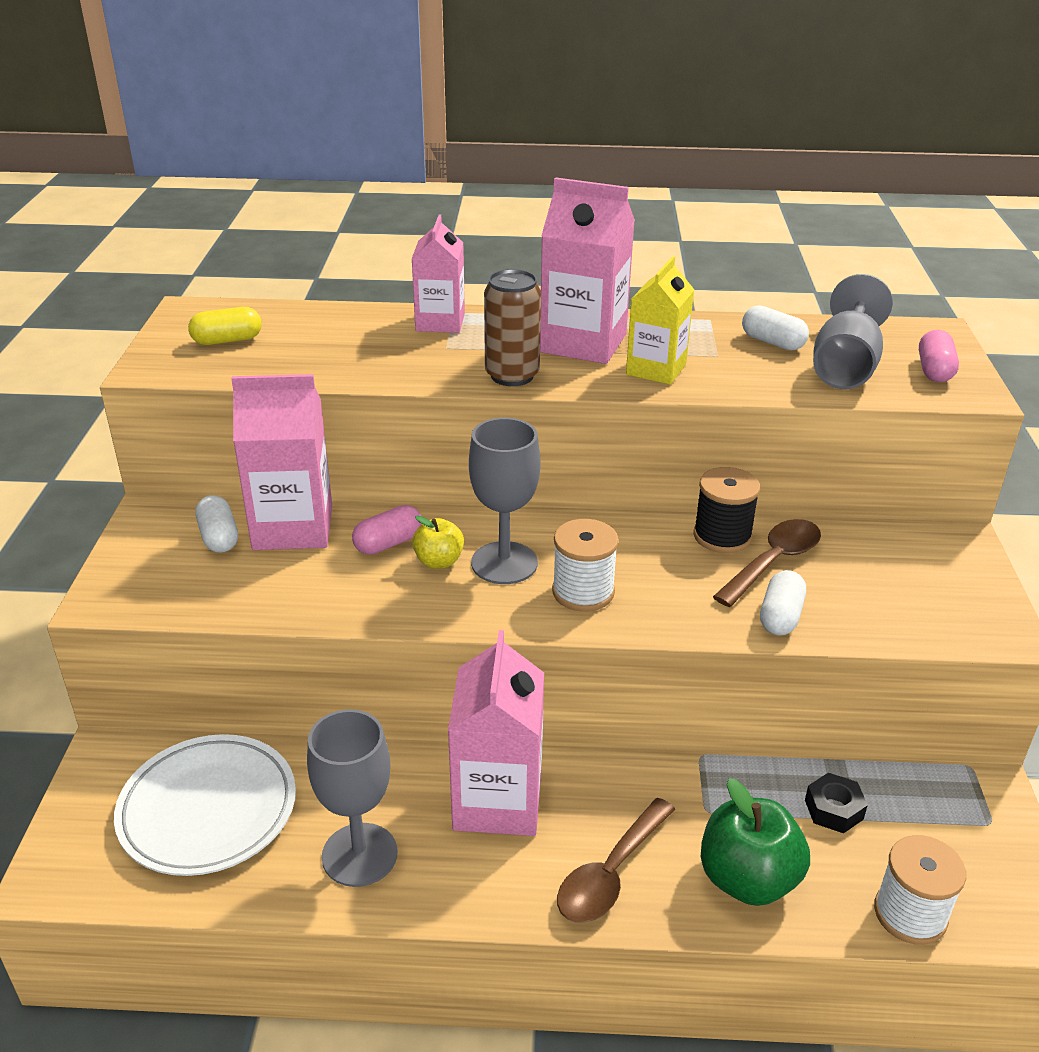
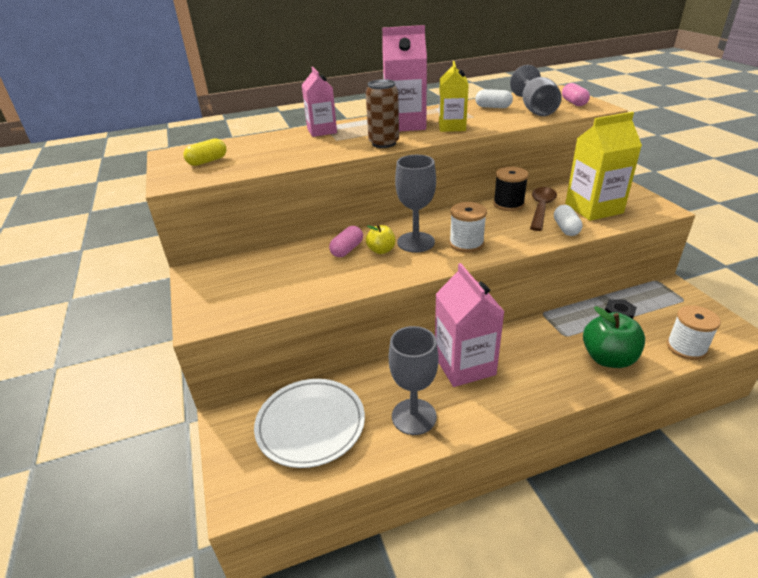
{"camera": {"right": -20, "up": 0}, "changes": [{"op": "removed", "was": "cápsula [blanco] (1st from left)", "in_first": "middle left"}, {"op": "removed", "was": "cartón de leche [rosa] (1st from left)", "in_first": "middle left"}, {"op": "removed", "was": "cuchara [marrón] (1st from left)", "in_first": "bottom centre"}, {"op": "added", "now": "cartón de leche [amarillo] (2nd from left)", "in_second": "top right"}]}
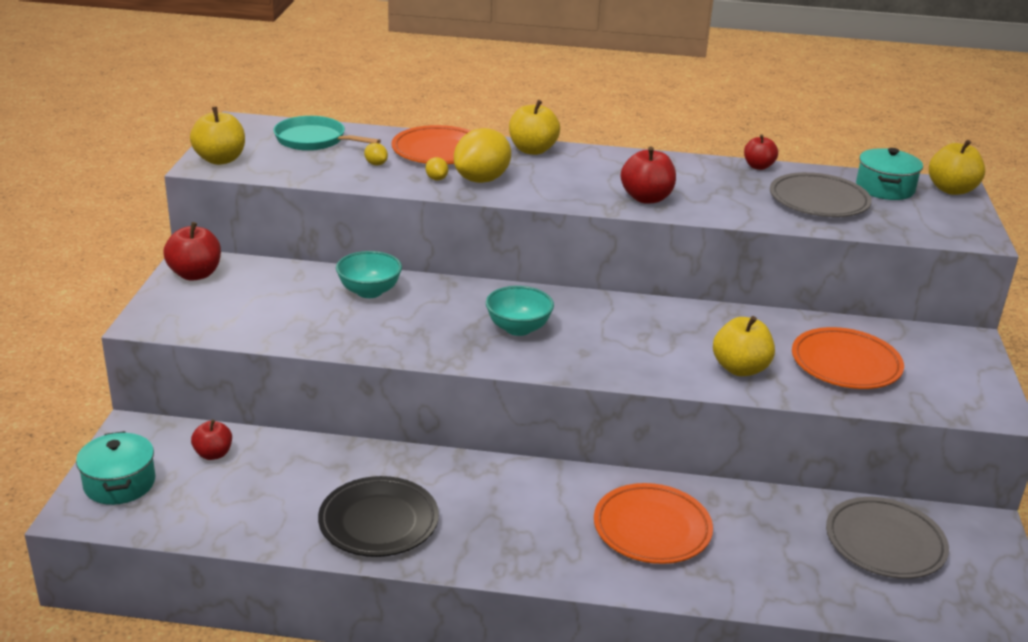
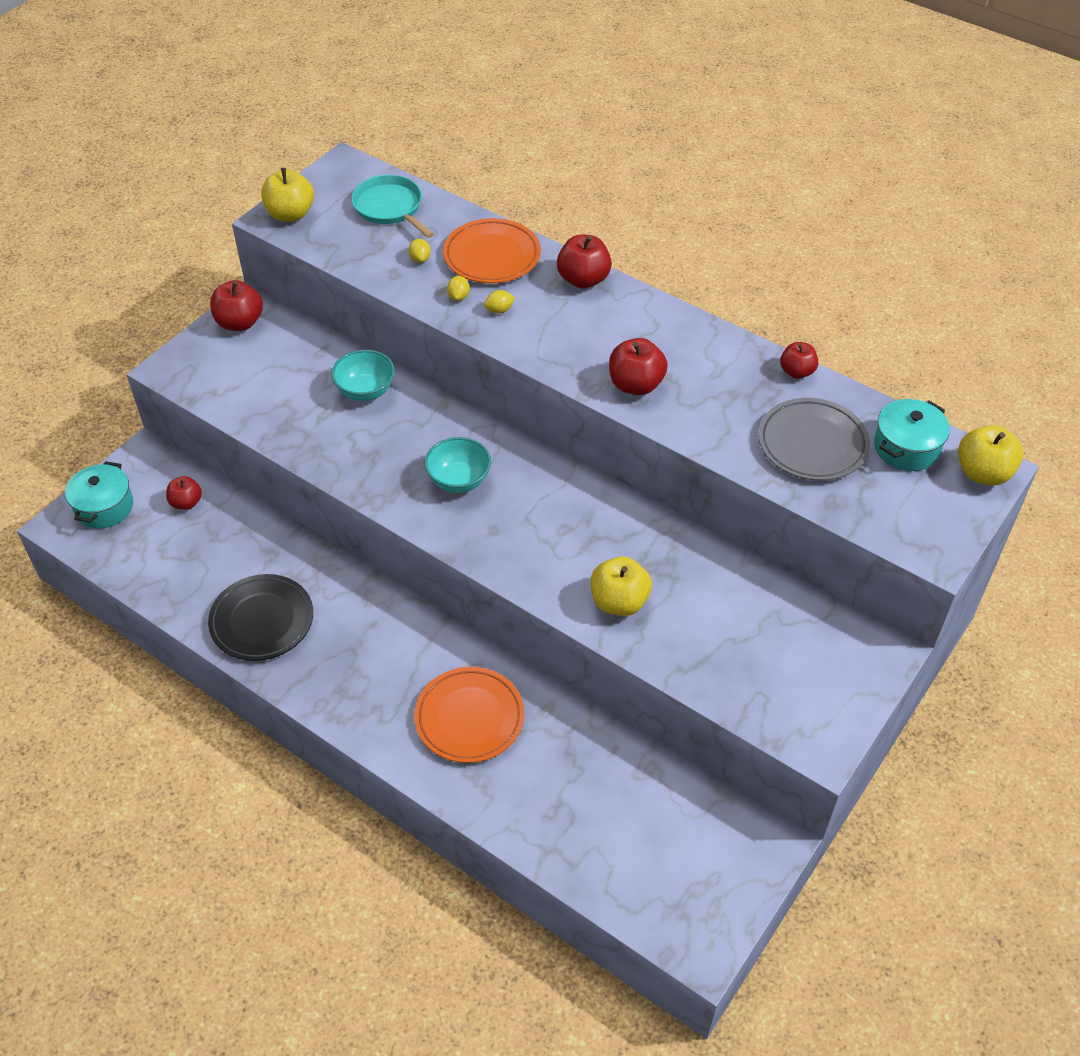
{"camera": {"right": 30, "up": 20}, "changes": [{"op": "resized", "was": "limón [amarillo] (3rd from left)", "in_first": "top centre", "in_second": "top centre", "ratio": 0.42}, {"op": "recoloured", "was": "manzana [amarillo] (2nd from left)", "now": "manzana [rojo] (3rd from left)", "in_first": "top centre", "in_second": "top centre"}, {"op": "removed", "was": "plato [naranja] (3rd from left)", "in_first": "middle right"}, {"op": "removed", "was": "plato [gris] (2nd from left)", "in_first": "bottom right"}]}
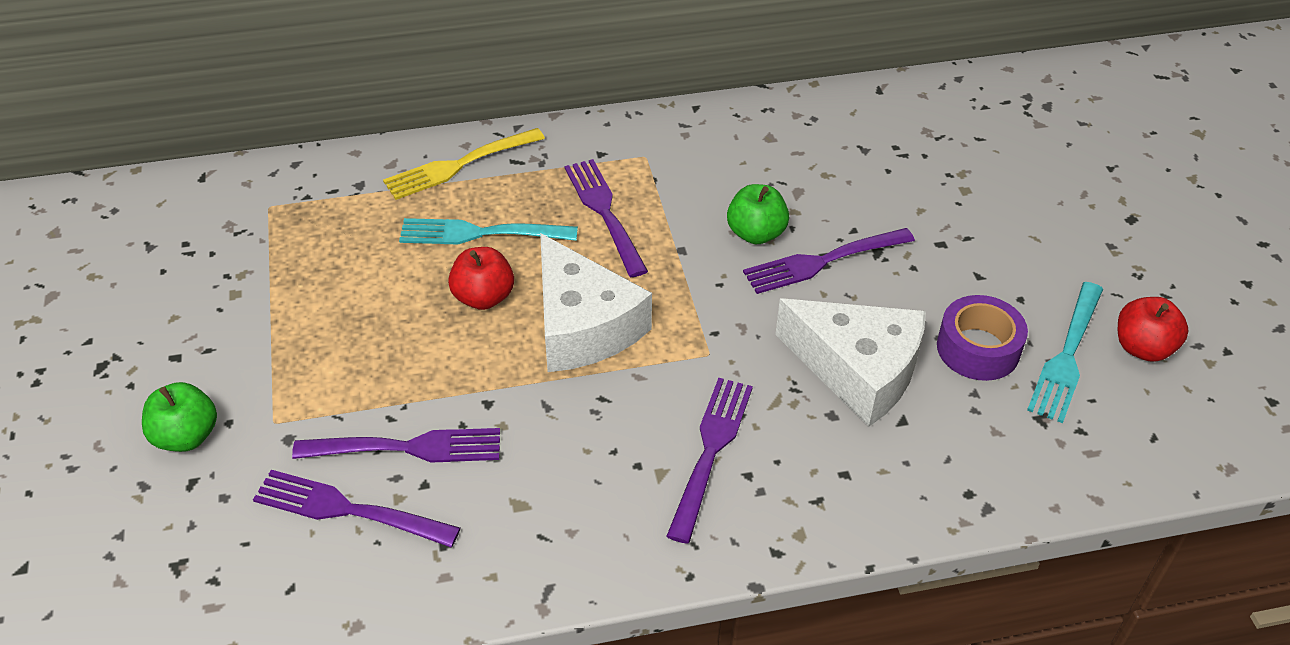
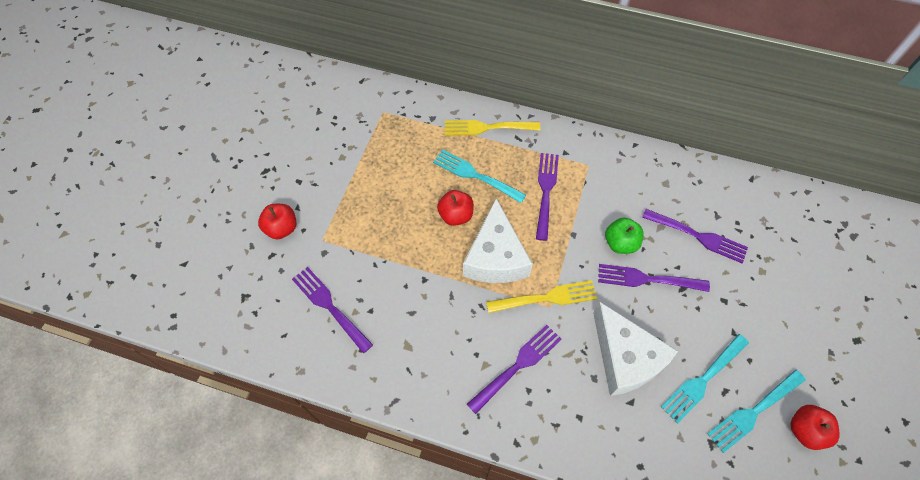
{"camera": {"right": 30, "up": 15}, "changes": [{"op": "recoloured", "was": "manzana [verde] (1st from left)", "now": "manzana [rojo] (1st from left)", "in_first": "middle left", "in_second": "middle left"}, {"op": "moved", "was": "tenedor [morado] (2nd from left in the first image)", "now": "tenedor [morado] (5th from left)", "in_first": "bottom left", "in_second": "middle right"}, {"op": "replaced", "was": "cinta adhesiva [morado]", "now": "tenedor [turquesa] (2nd from left)", "in_first": "middle right", "in_second": "bottom right"}, {"op": "added", "now": "tenedor [amarillo] (2nd from left)", "in_second": "centre"}]}
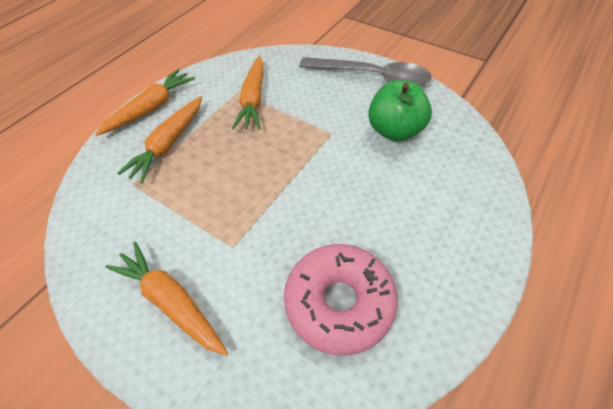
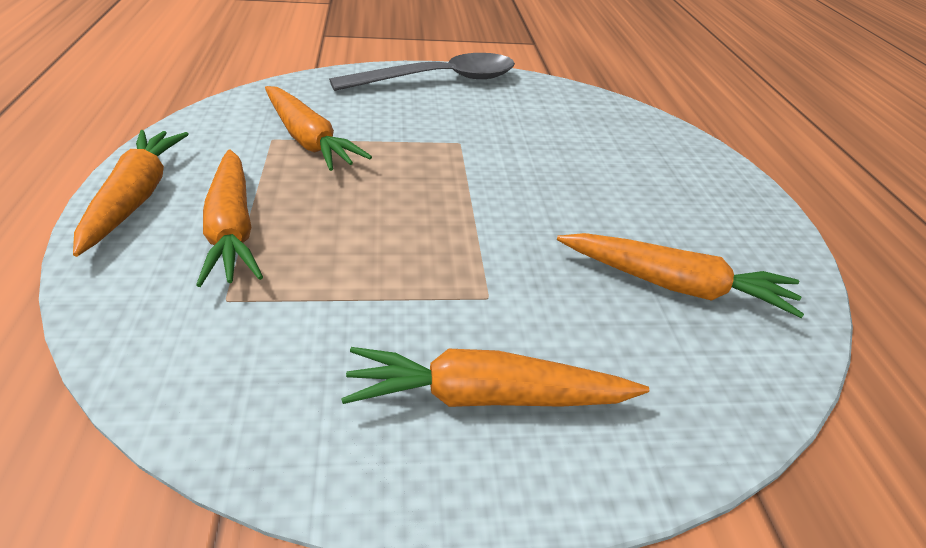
{"camera": {"right": -45, "up": -15}, "changes": [{"op": "replaced", "was": "rosquilla [rosa]", "now": "zanahoria [naranja] (5th from left)", "in_first": "bottom centre", "in_second": "middle right"}, {"op": "removed", "was": "manzana [verde]", "in_first": "top centre"}]}
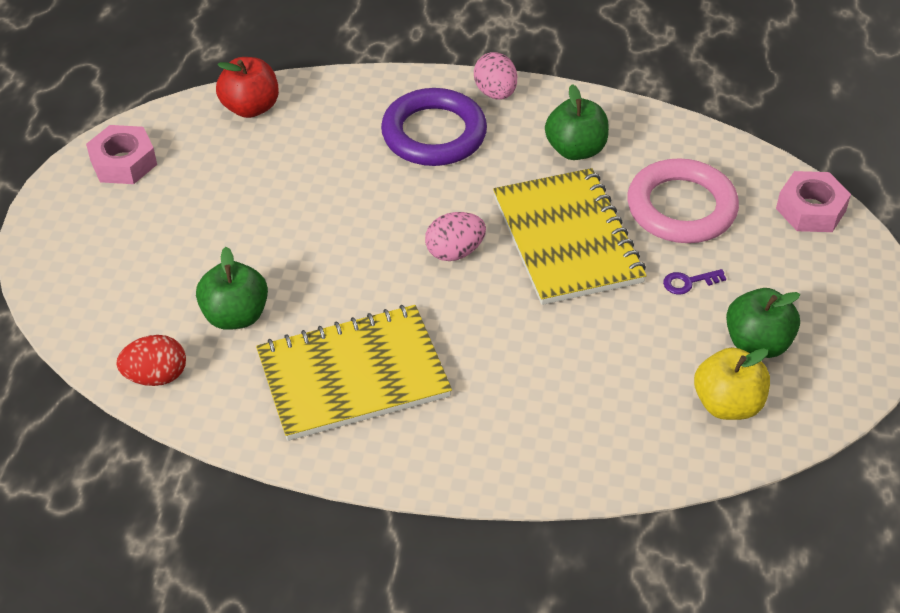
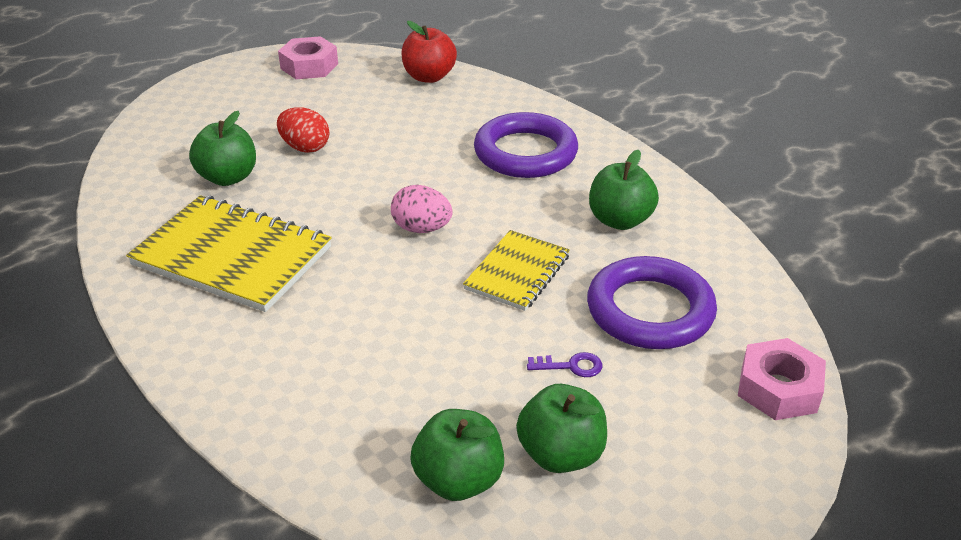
{"camera": {"right": 45, "up": -10}, "changes": [{"op": "moved", "was": "huevo [rojo]", "in_first": "middle left", "in_second": "top left"}, {"op": "removed", "was": "huevo [rosa] (2nd from left)", "in_first": "top centre"}, {"op": "resized", "was": "cuaderno [amarillo] (2nd from left)", "in_first": "centre", "in_second": "centre", "ratio": 0.59}, {"op": "recoloured", "was": "anillo [rosa]", "now": "anillo [morado] (2nd from left)", "in_first": "top right", "in_second": "middle right"}, {"op": "turned", "was": "llave [morado]", "in_first": "middle right", "in_second": "bottom centre", "clockwise": 150}, {"op": "recoloured", "was": "manzana [amarillo]", "now": "manzana [verde] (2nd from left)", "in_first": "middle right", "in_second": "bottom centre"}]}
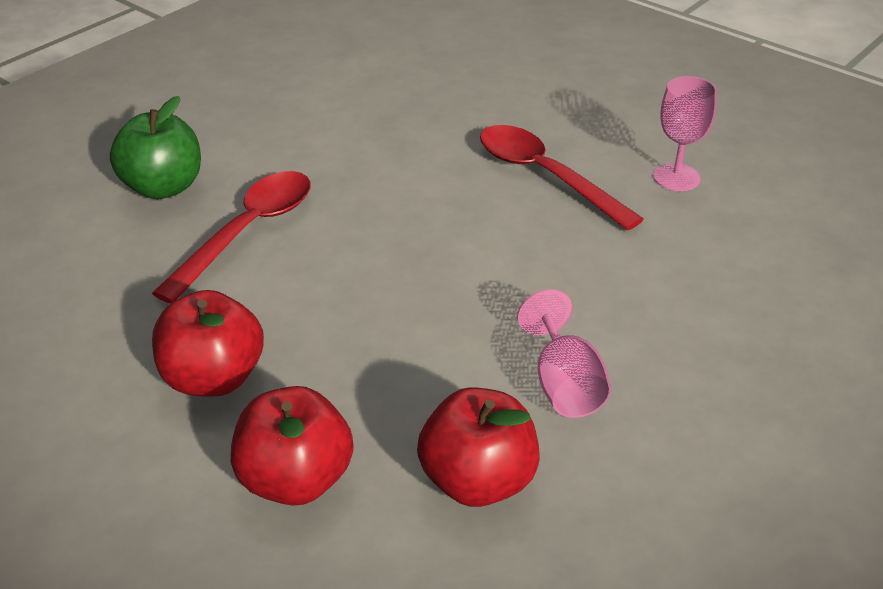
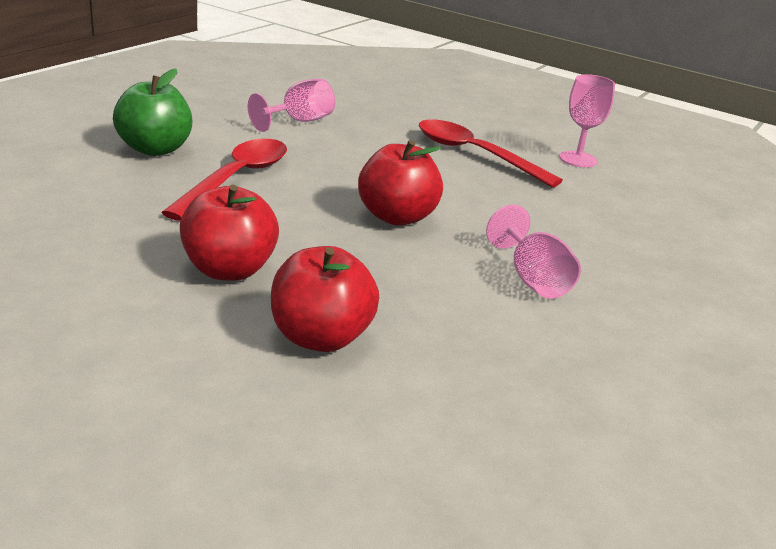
{"camera": {"right": -10, "up": -10}, "changes": [{"op": "moved", "was": "manzana [rojo] (3rd from left)", "in_first": "bottom centre", "in_second": "centre"}, {"op": "added", "now": "copa [rosa] (1st from left)", "in_second": "top centre"}]}
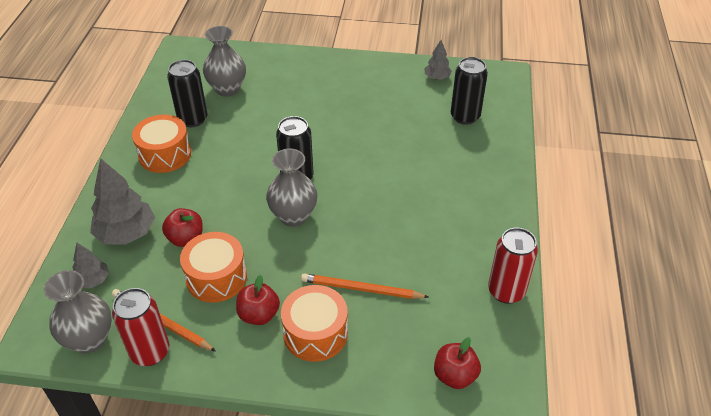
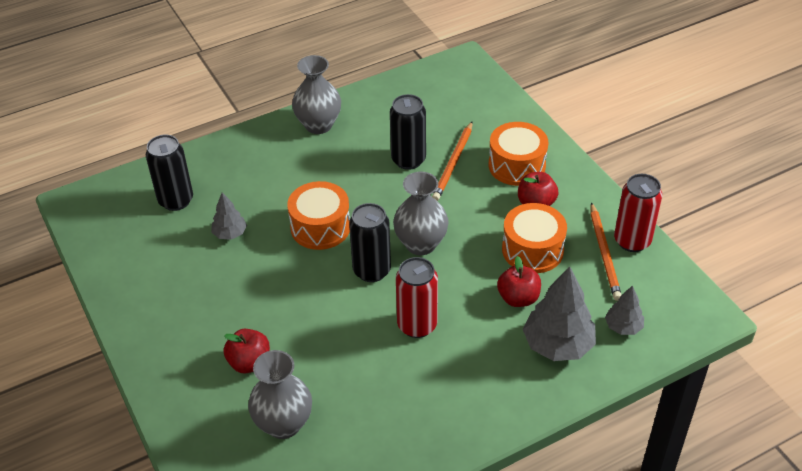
{"camera": {"right": -125, "up": 0}, "changes": [{"op": "moved", "was": "florero [gris] (1st from left in the first image)", "now": "florero [gris] (2nd from left)", "in_first": "bottom left", "in_second": "top centre"}, {"op": "moved", "was": "tambor [naranja] (1st from left)", "in_first": "middle left", "in_second": "centre"}, {"op": "moved", "was": "lata [negro] (1st from left in the first image)", "now": "lata [negro] (3rd from left)", "in_first": "top left", "in_second": "top centre"}, {"op": "turned", "was": "lápiz [naranja] (2nd from left in the first image)", "in_first": "bottom centre", "in_second": "centre", "clockwise": 45}, {"op": "moved", "was": "árbol [gris] (3rd from left in the first image)", "now": "árbol [gris] (1st from left)", "in_first": "top centre", "in_second": "middle left"}, {"op": "moved", "was": "manzana [rojo] (3rd from left in the first image)", "now": "manzana [rojo] (1st from left)", "in_first": "bottom centre", "in_second": "bottom left"}, {"op": "moved", "was": "lata [rojo] (2nd from left in the first image)", "now": "lata [rojo] (1st from left)", "in_first": "middle right", "in_second": "centre"}]}
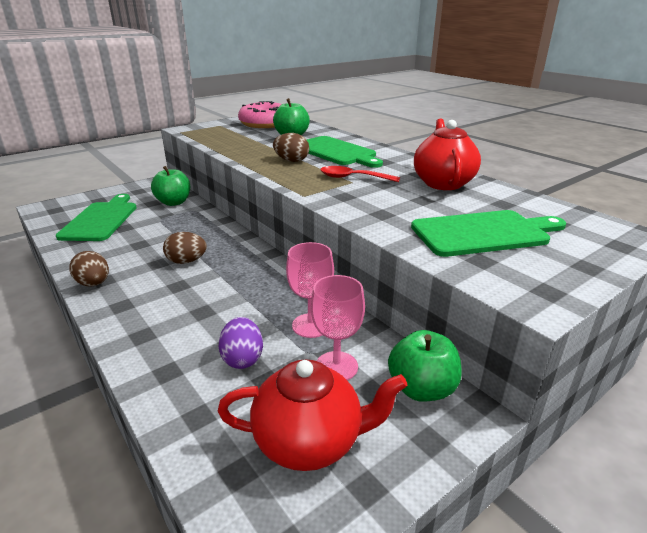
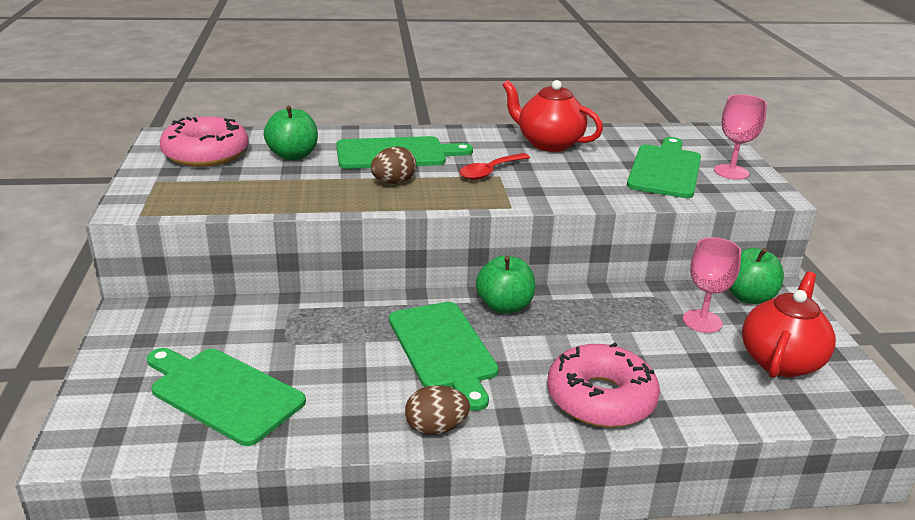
{"camera": {"right": -60, "up": 0}, "changes": [{"op": "moved", "was": "manzana [verde] (1st from left in the first image)", "now": "manzana [verde] (2nd from left)", "in_first": "middle left", "in_second": "centre"}, {"op": "replaced", "was": "huevo [marrón] (2nd from left)", "now": "tabla de cortar [verde] (3rd from left)", "in_first": "middle left", "in_second": "bottom centre"}, {"op": "removed", "was": "huevo [morado]", "in_first": "centre"}, {"op": "moved", "was": "copa [rosa] (1st from left in the first image)", "now": "copa [rosa] (2nd from left)", "in_first": "centre", "in_second": "top right"}, {"op": "added", "now": "rosquilla [rosa] (2nd from left)", "in_second": "bottom centre"}]}
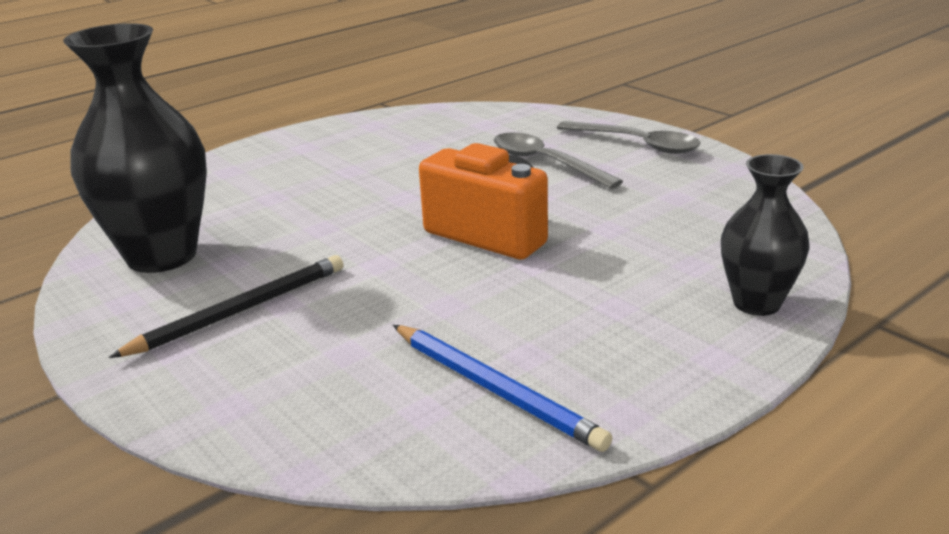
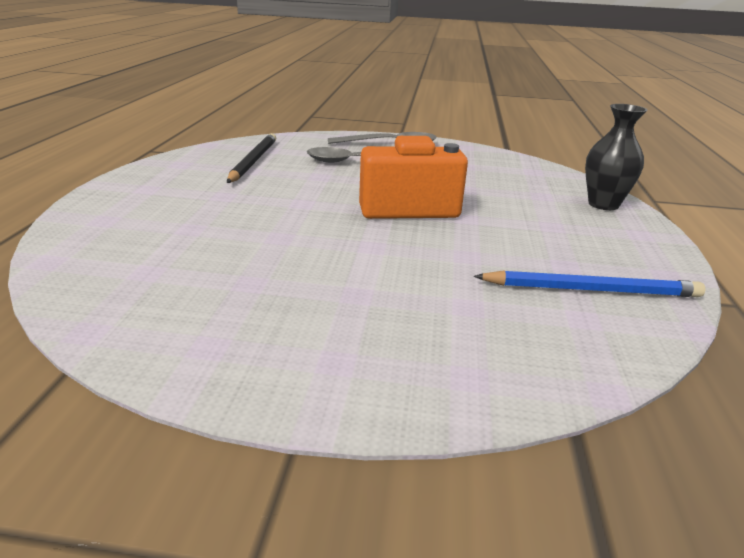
{"camera": {"right": -45, "up": 0}, "changes": [{"op": "removed", "was": "florero [negro] (1st from left)", "in_first": "top left"}, {"op": "moved", "was": "lápiz [negro]", "in_first": "middle left", "in_second": "top centre"}]}
